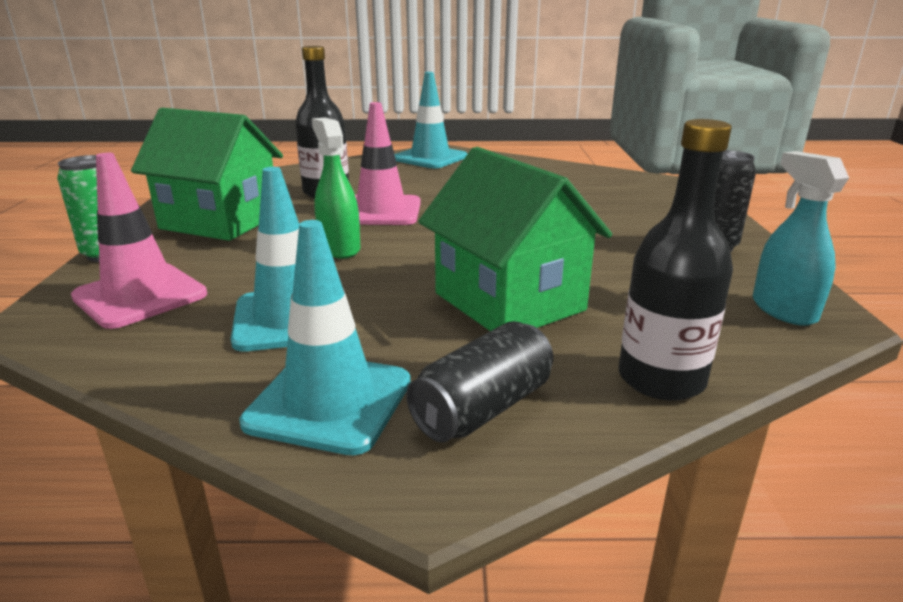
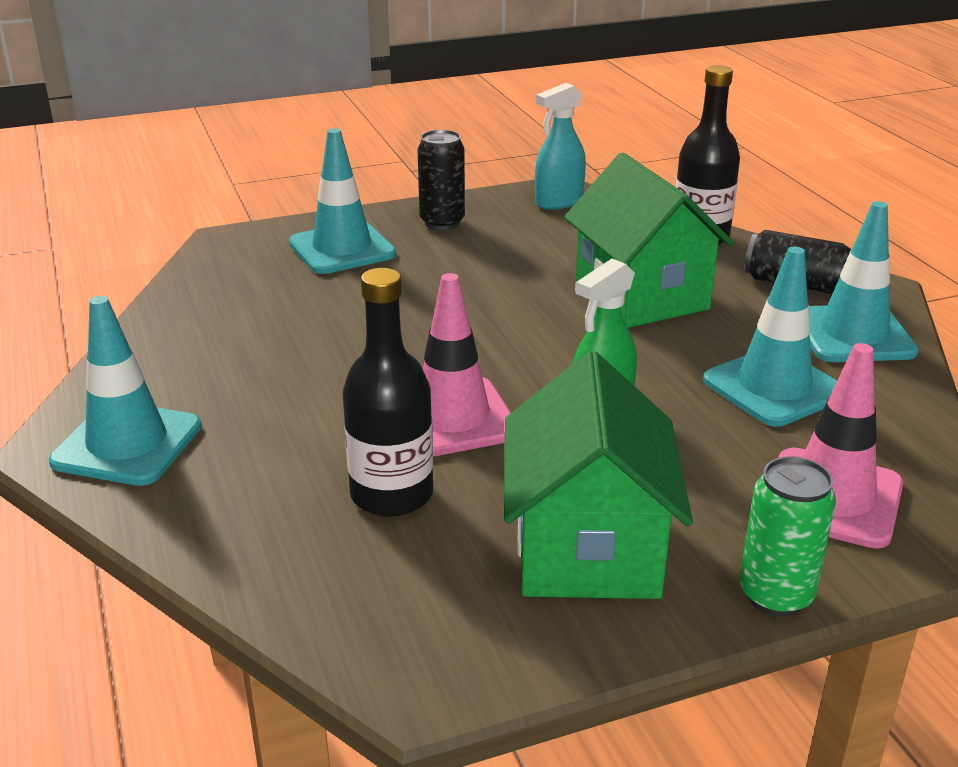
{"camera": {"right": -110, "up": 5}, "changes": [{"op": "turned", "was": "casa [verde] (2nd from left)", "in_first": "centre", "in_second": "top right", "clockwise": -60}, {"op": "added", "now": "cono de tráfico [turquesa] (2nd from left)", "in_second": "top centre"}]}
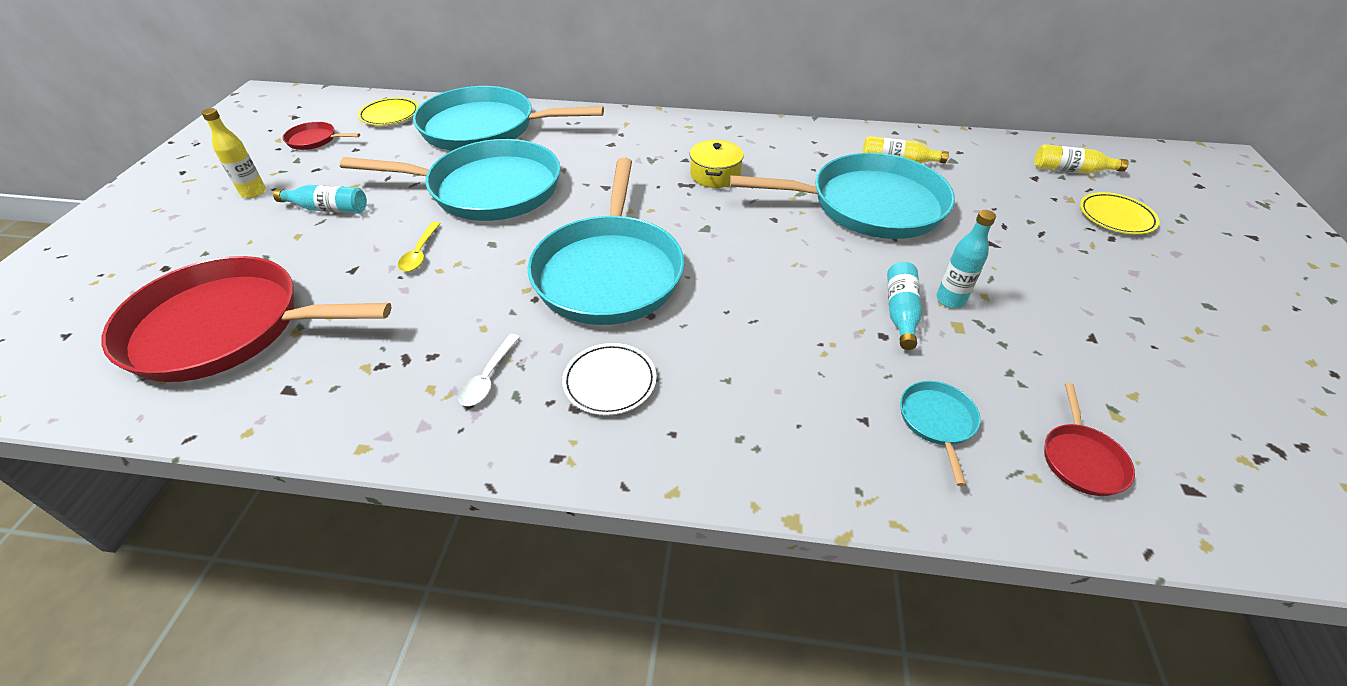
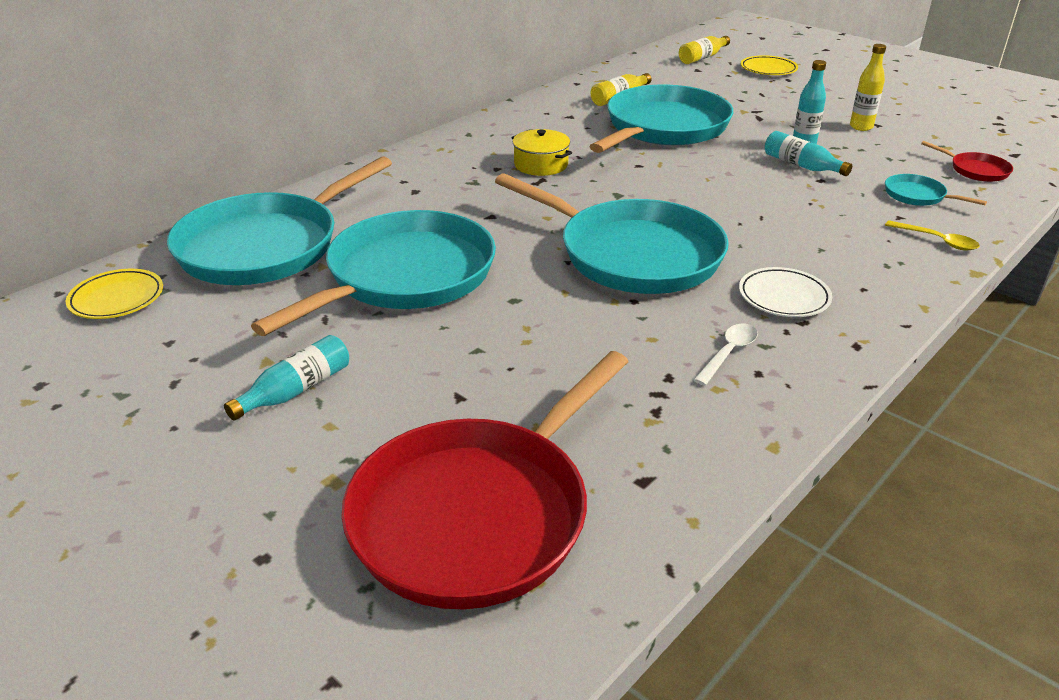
{"camera": {"right": -55, "up": -10}, "changes": [{"op": "moved", "was": "botella [amarillo] (1st from left in the first image)", "now": "botella [amarillo] (3rd from left)", "in_first": "top left", "in_second": "top right"}, {"op": "removed", "was": "sartén [rojo] (2nd from left)", "in_first": "top left"}, {"op": "moved", "was": "cuchara [amarillo]", "in_first": "middle left", "in_second": "middle right"}, {"op": "turned", "was": "cuchara [blanco]", "in_first": "centre", "in_second": "middle right", "clockwise": -105}]}
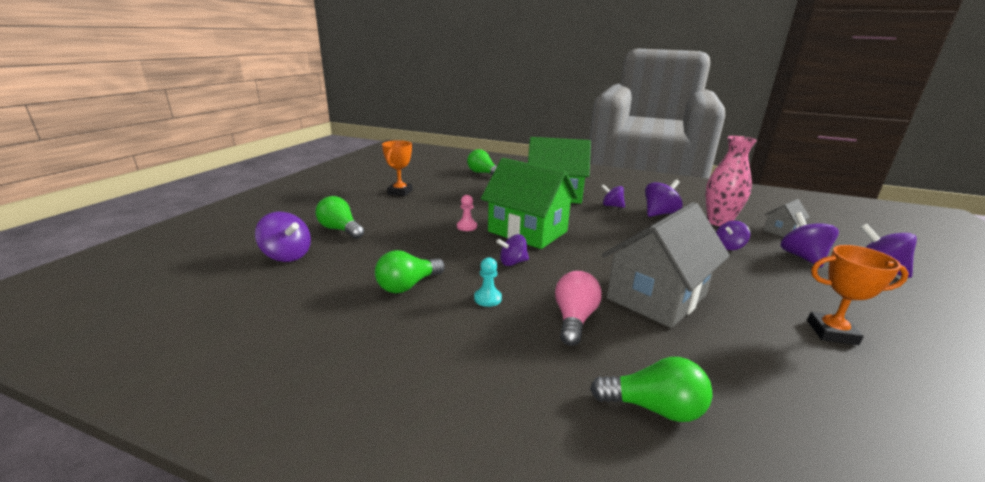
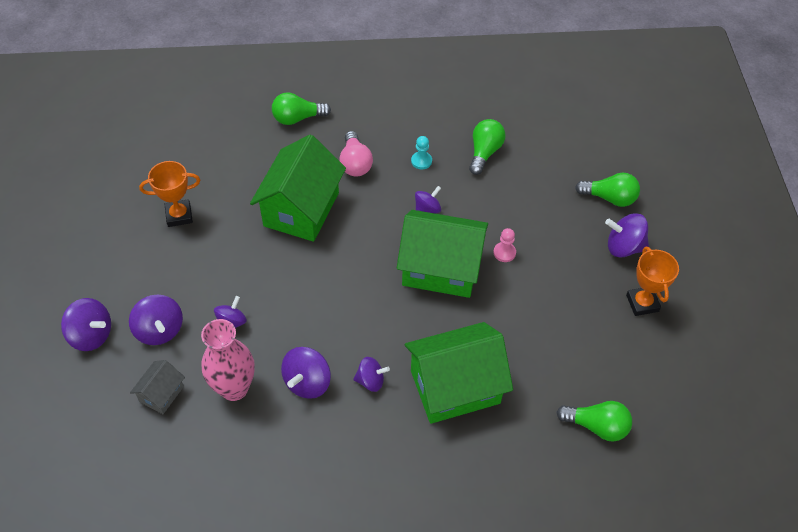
{"camera": {"right": 155, "up": 30}, "changes": [{"op": "moved", "was": "peonza [morado] (1st from left in the first image)", "now": "peonza [morado] (7th from left)", "in_first": "middle left", "in_second": "middle right"}, {"op": "recoloured", "was": "casa [gris] (1st from left)", "now": "casa [verde] (1st from left)", "in_first": "middle right", "in_second": "centre"}]}
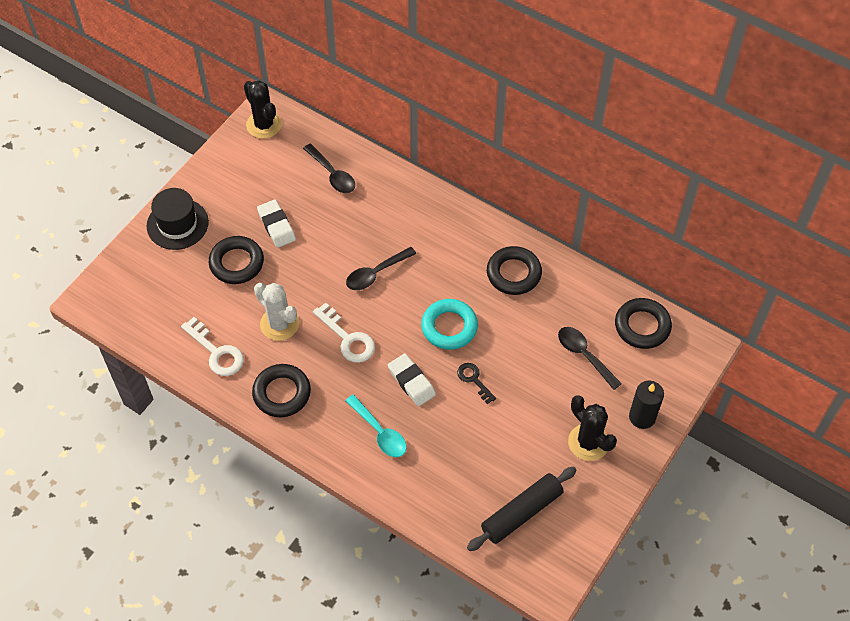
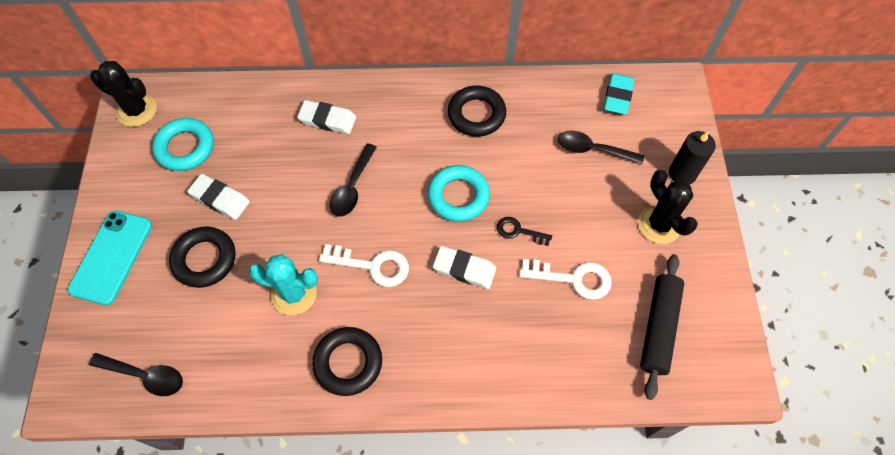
{"camera": {"right": -35, "up": 5}, "changes": [{"op": "replaced", "was": "sombrero [negro]", "now": "móvil [turquesa]", "in_first": "middle left", "in_second": "middle left"}, {"op": "moved", "was": "llave [blanco] (1st from left in the first image)", "now": "llave [blanco] (2nd from left)", "in_first": "middle left", "in_second": "centre"}, {"op": "recoloured", "was": "cactus [blanco]", "now": "cactus [turquesa]", "in_first": "middle left", "in_second": "middle left"}, {"op": "moved", "was": "cuchara [negro] (1st from left)", "in_first": "top centre", "in_second": "bottom left"}, {"op": "removed", "was": "cuchara [turquesa]", "in_first": "bottom centre"}, {"op": "turned", "was": "cactus [negro] (2nd from left)", "in_first": "bottom right", "in_second": "middle right", "clockwise": 45}, {"op": "replaced", "was": "anillo [negro] (4th from left)", "now": "goma de borrar [turquesa]", "in_first": "middle right", "in_second": "top right"}, {"op": "added", "now": "anillo [turquesa] (1st from left)", "in_second": "top left"}, {"op": "added", "now": "goma de borrar [blanco] (2nd from left)", "in_second": "top centre"}]}
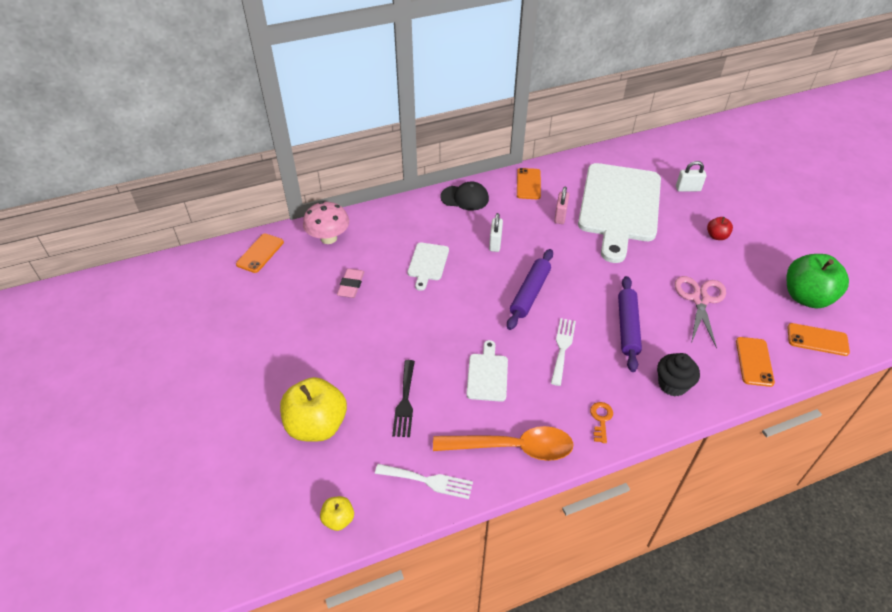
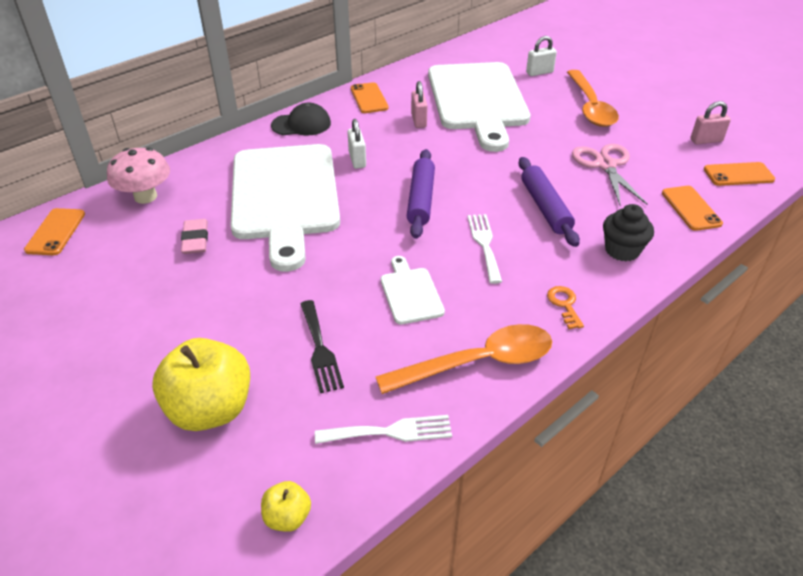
{"camera": {"right": -20, "up": -5}, "changes": [{"op": "resized", "was": "tabla de cortar [blanco] (1st from left)", "in_first": "centre", "in_second": "centre", "ratio": 2.39}, {"op": "replaced", "was": "manzana [rojo]", "now": "cuchara [naranja] (2nd from left)", "in_first": "middle right", "in_second": "top right"}, {"op": "replaced", "was": "manzana [verde]", "now": "candado [rosa] (2nd from left)", "in_first": "middle right", "in_second": "top right"}]}
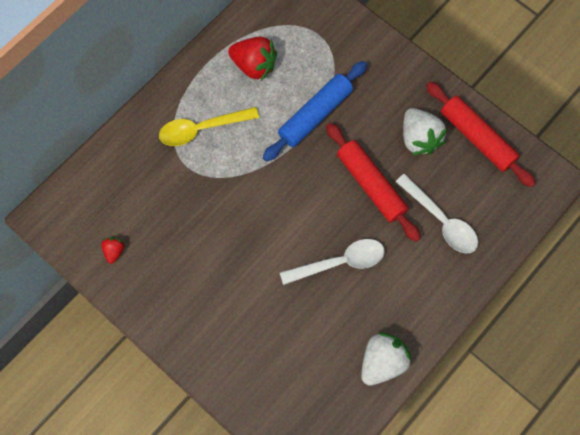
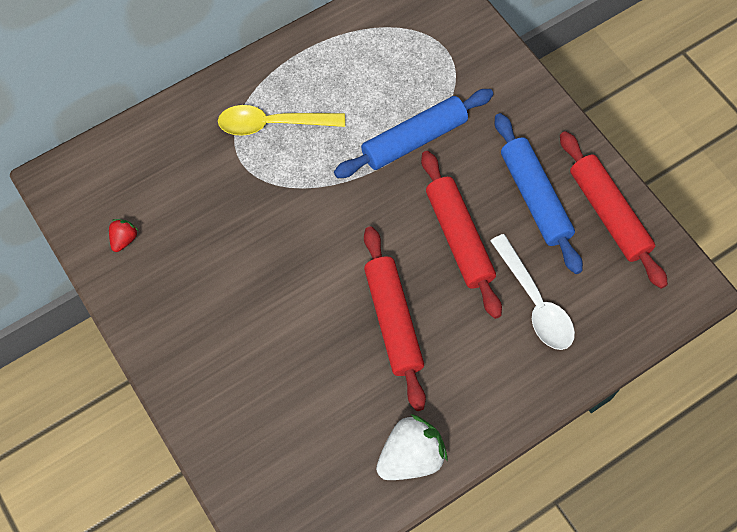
{"camera": {"right": 15, "up": -5}, "changes": [{"op": "removed", "was": "fresa [rojo] (2nd from left)", "in_first": "top centre"}, {"op": "replaced", "was": "cuchara [blanco] (1st from left)", "now": "rodillo [rojo] (1st from left)", "in_first": "centre", "in_second": "centre"}, {"op": "replaced", "was": "fresa [blanco] (2nd from left)", "now": "rodillo [azul] (2nd from left)", "in_first": "top right", "in_second": "middle right"}]}
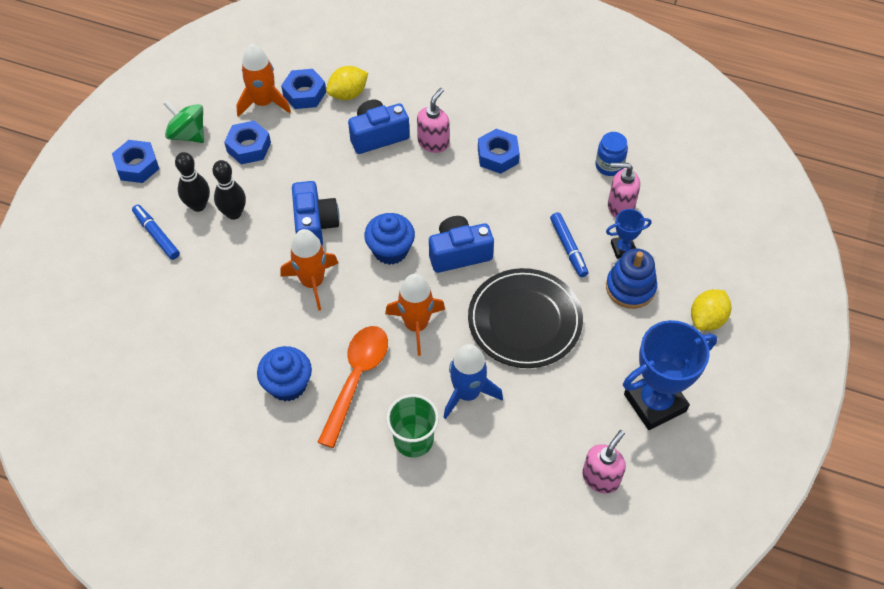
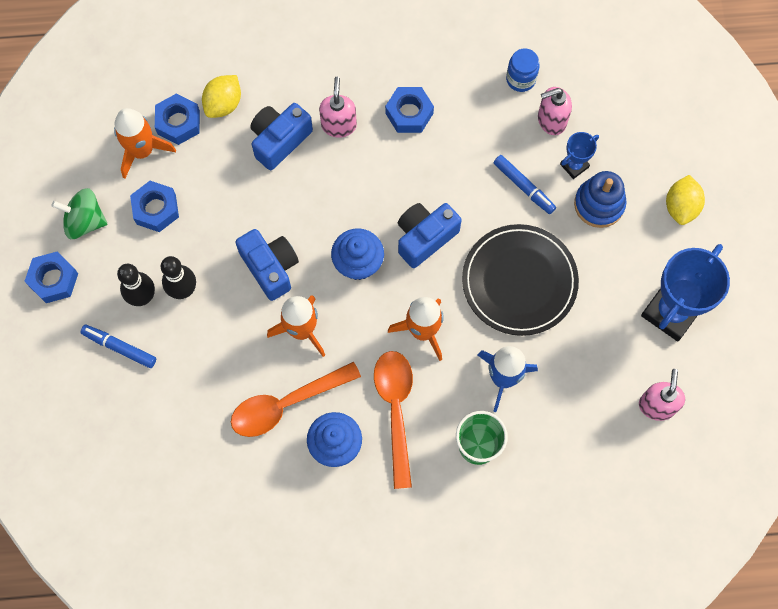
{"camera": {"right": -25, "up": 15}, "changes": [{"op": "added", "now": "cuchara [naranja] (1st from left)", "in_second": "centre"}]}
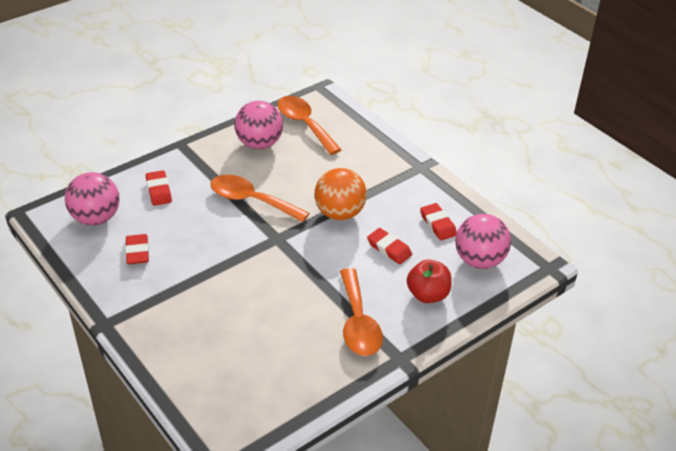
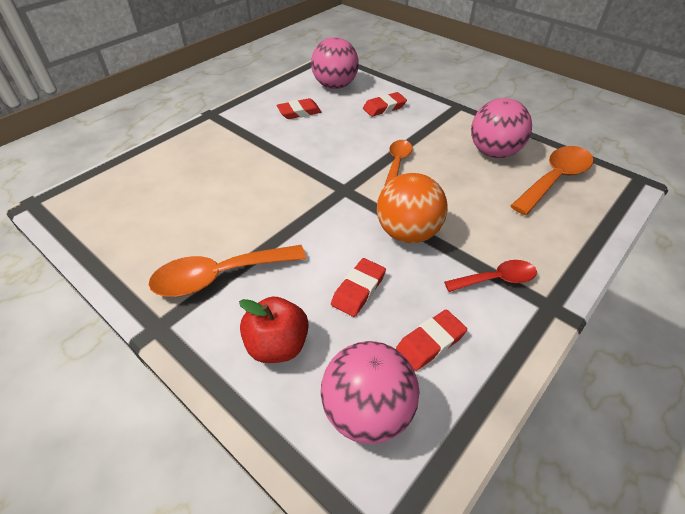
{"camera": {"right": 80, "up": 5}, "changes": [{"op": "resized", "was": "cuchara [naranja] (1st from left in the first image)", "in_first": "centre", "in_second": "top centre", "ratio": 0.61}, {"op": "added", "now": "cuchara [rojo]", "in_second": "middle right"}]}
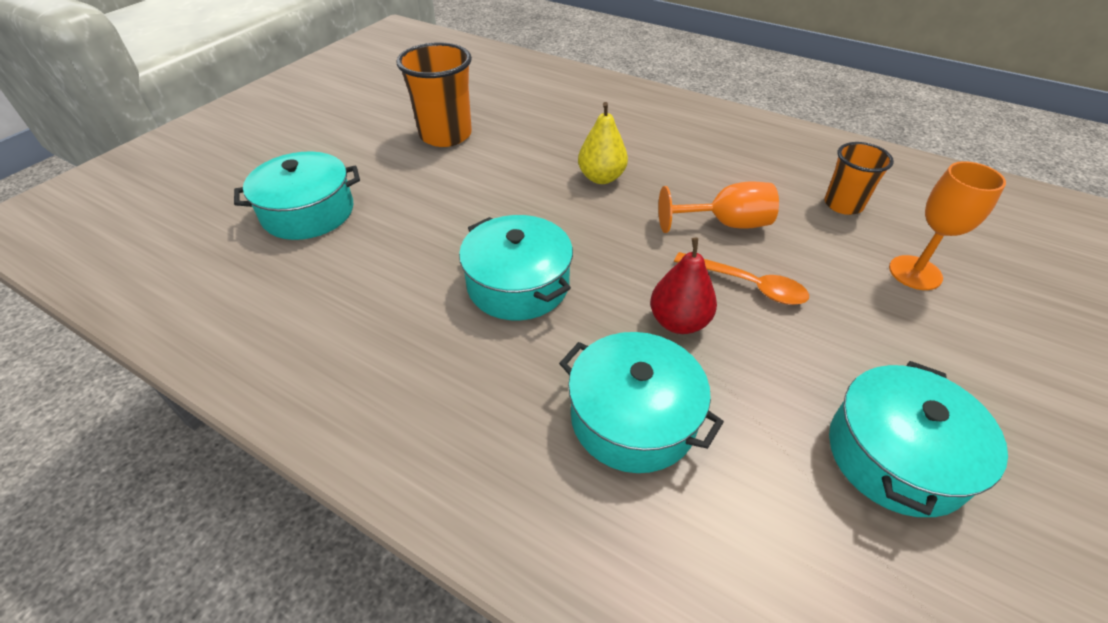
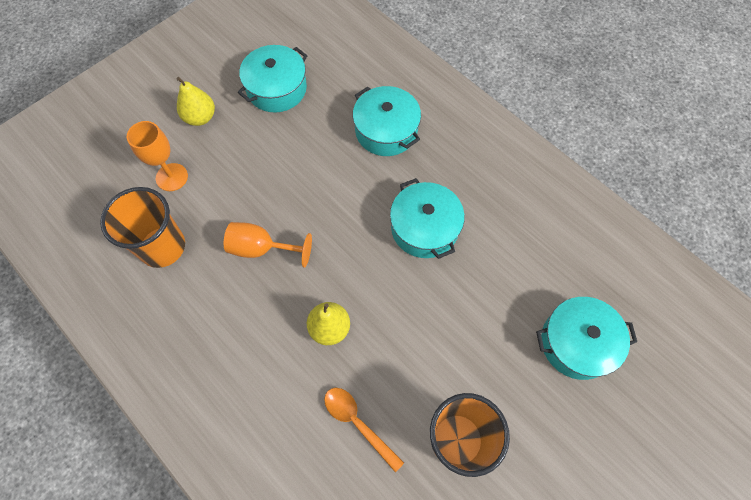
{"camera": {"right": -165, "up": 20}, "changes": [{"op": "removed", "was": "pera [rojo]", "in_first": "centre"}, {"op": "moved", "was": "cuchara [naranja]", "in_first": "middle right", "in_second": "bottom centre"}, {"op": "resized", "was": "vaso [naranja] (2nd from left in the first image)", "in_first": "top right", "in_second": "middle left", "ratio": 1.59}, {"op": "added", "now": "pera [amarillo] (1st from left)", "in_second": "top left"}]}
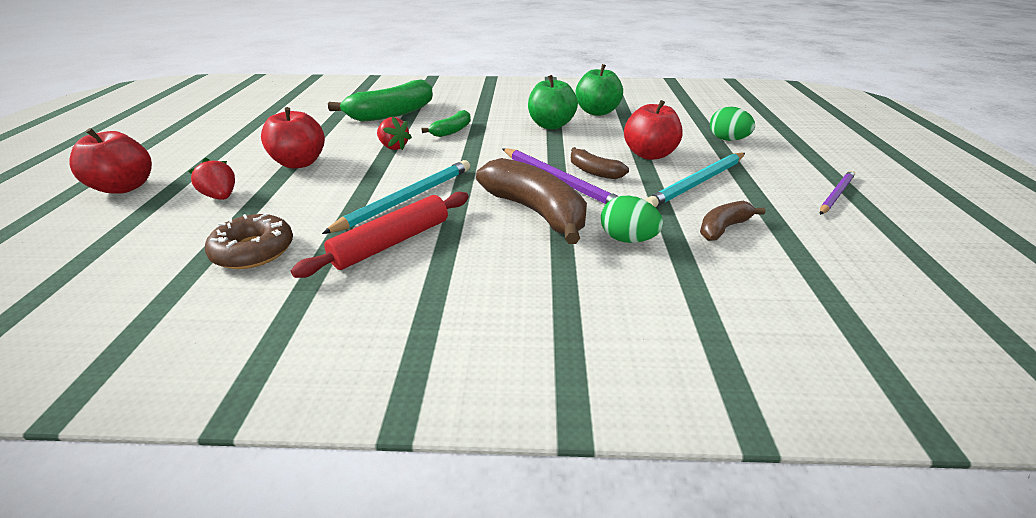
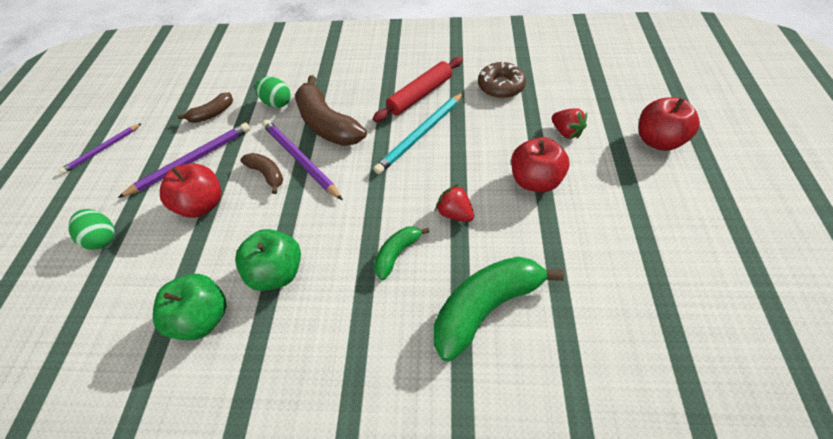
{"camera": {"right": -175, "up": 20}, "changes": [{"op": "recoloured", "was": "lápiz [turquesa] (2nd from left)", "now": "lápiz [morado] (2nd from left)", "in_first": "middle right", "in_second": "middle left"}]}
